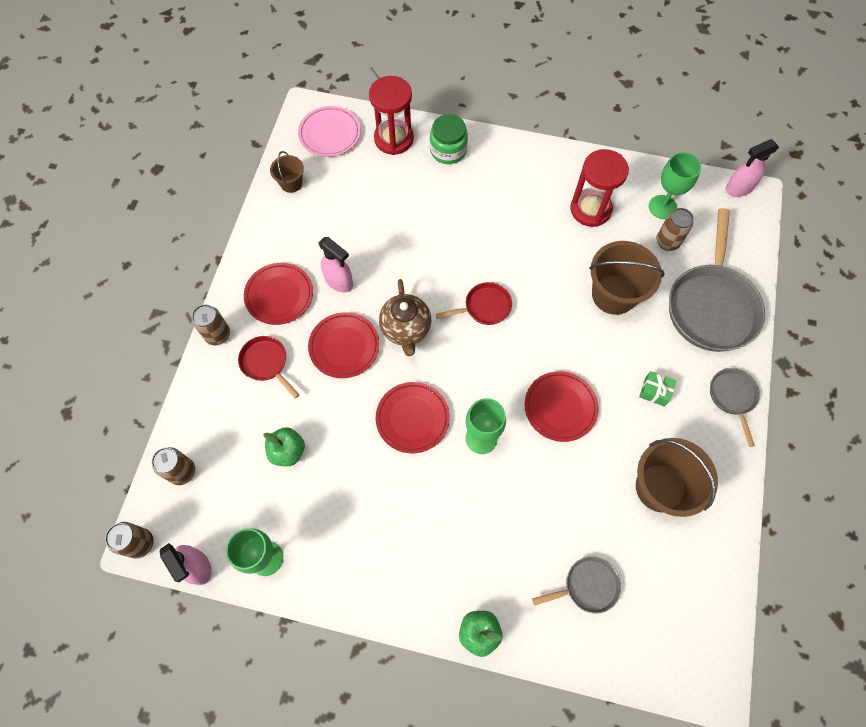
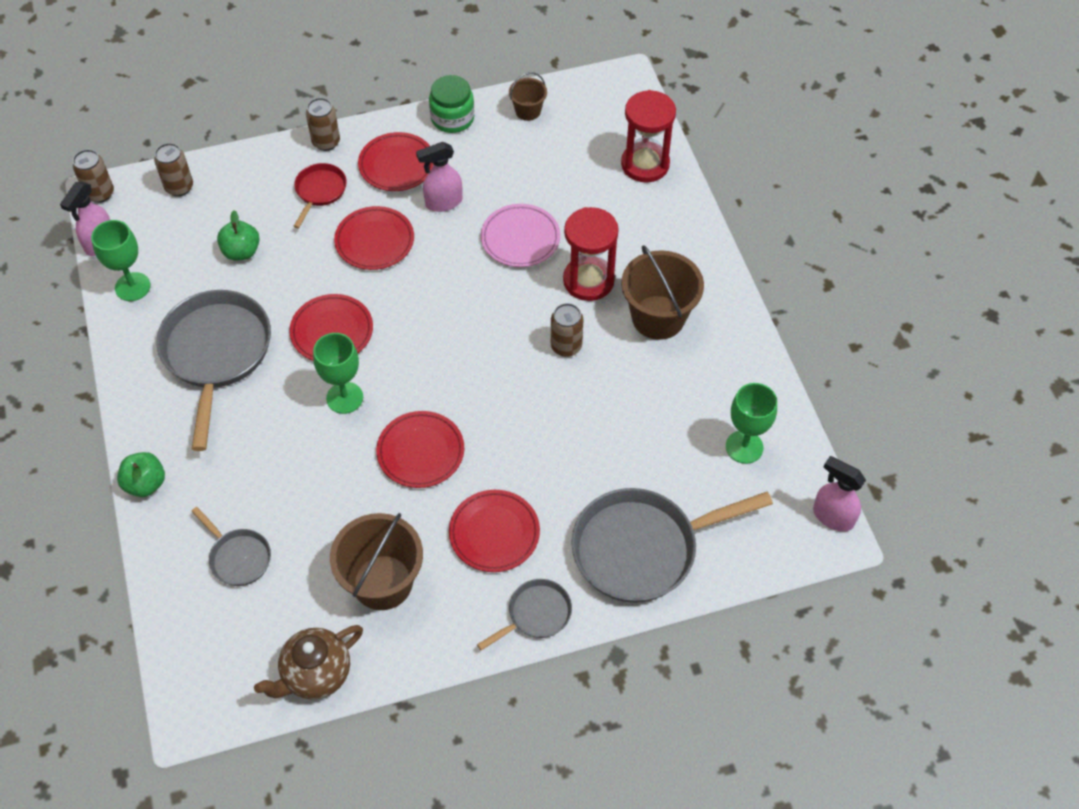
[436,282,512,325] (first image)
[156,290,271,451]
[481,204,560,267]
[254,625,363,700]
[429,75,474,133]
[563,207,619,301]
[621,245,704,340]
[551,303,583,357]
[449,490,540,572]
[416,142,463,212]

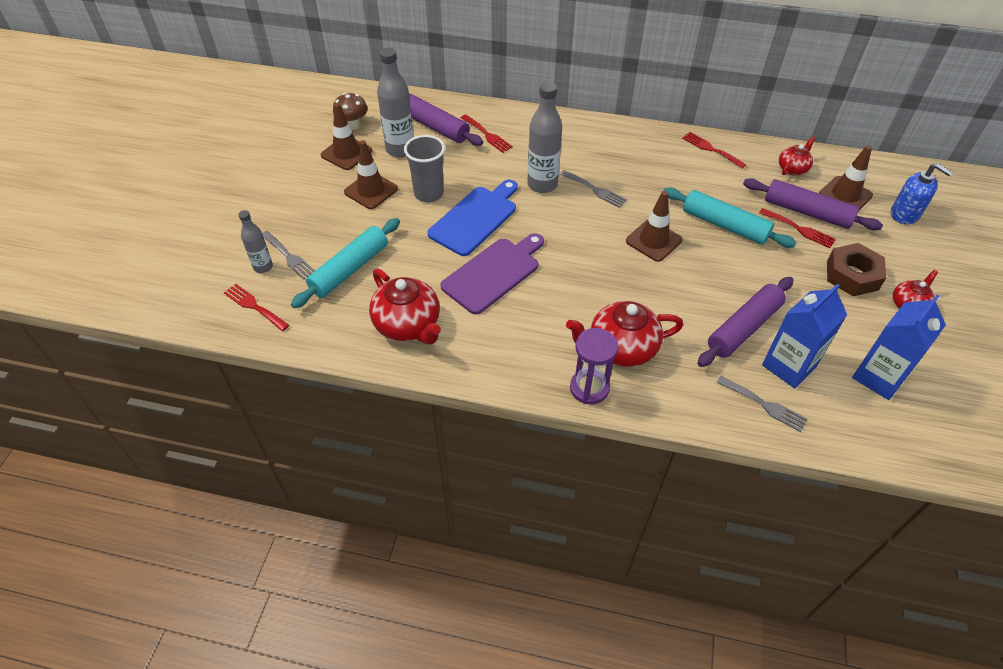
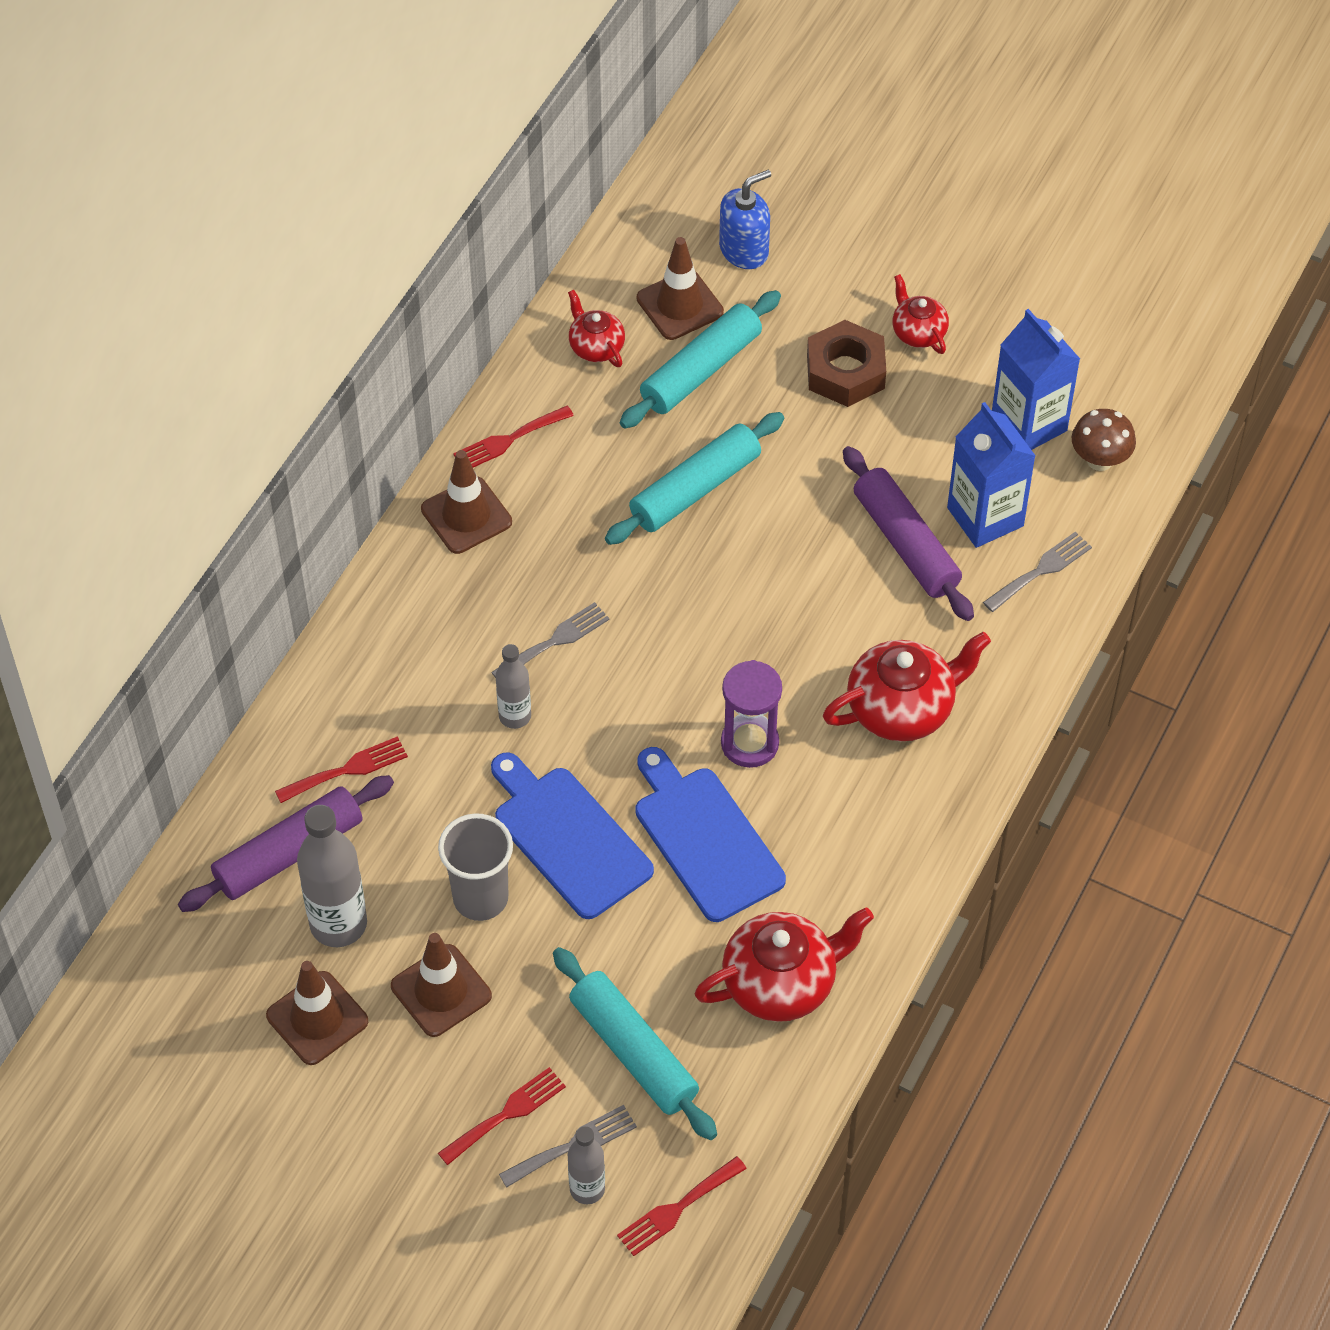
[1072,409,1136,471]
[721,660,782,768]
[421,450,512,554]
[438,1067,566,1165]
[635,747,786,922]
[620,290,781,428]
[823,632,991,741]
[496,644,531,729]

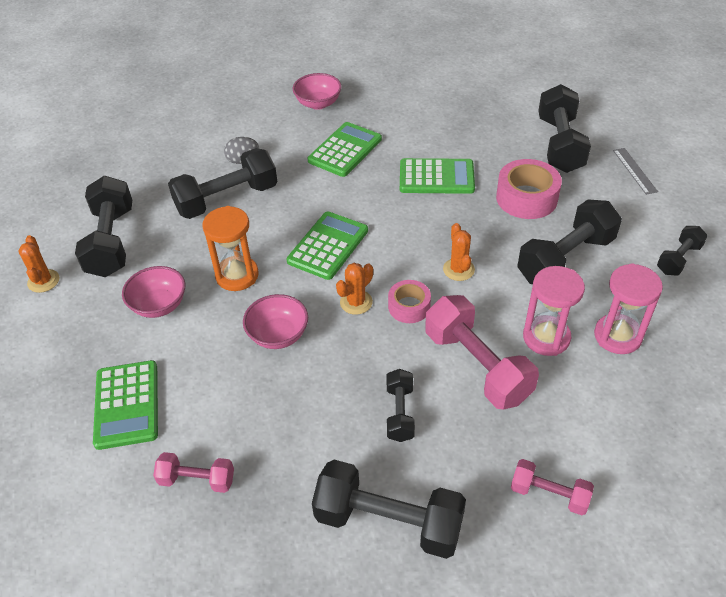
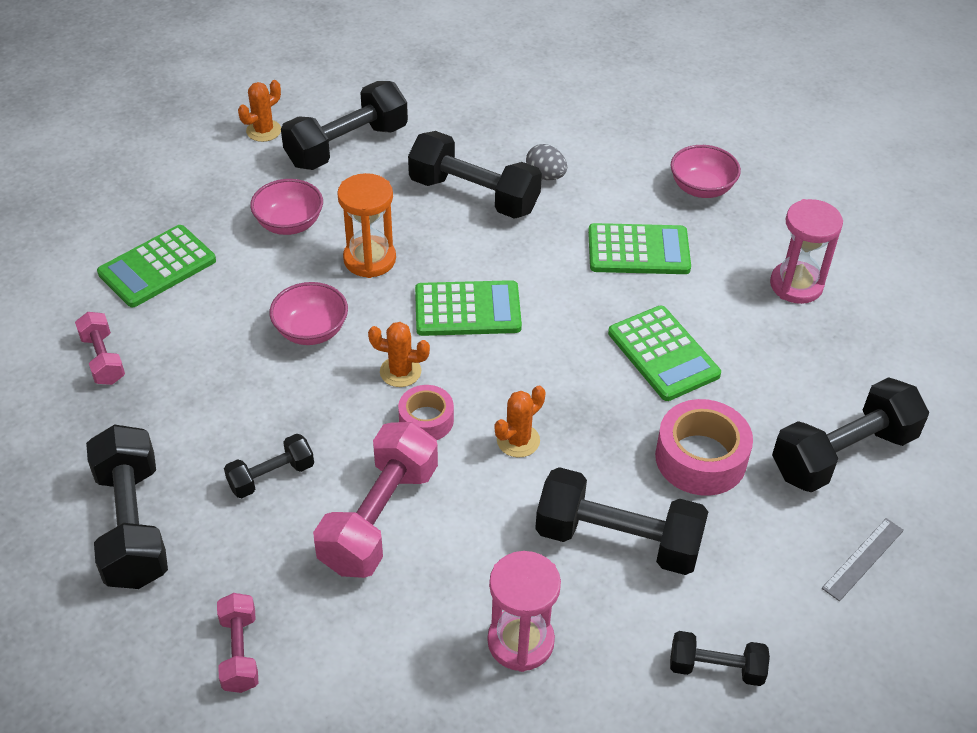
[770,199,843,304]

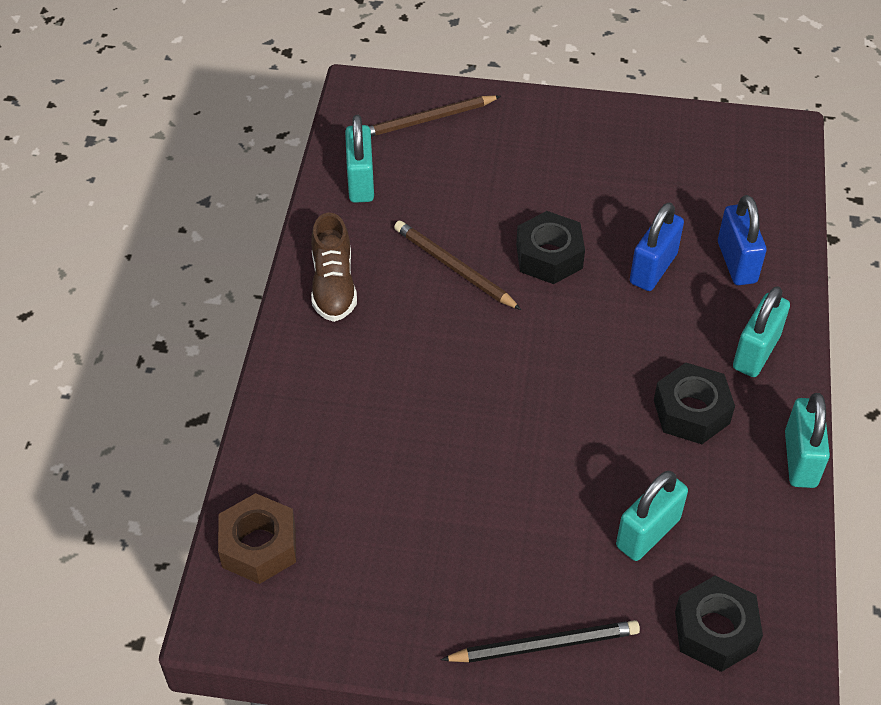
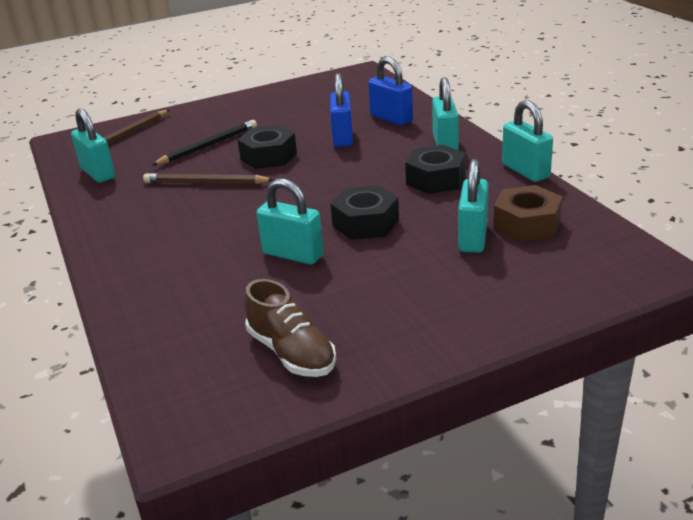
[256,178,324,265]
[493,185,563,242]
[245,279,336,377]
[152,120,257,165]
[330,185,399,240]

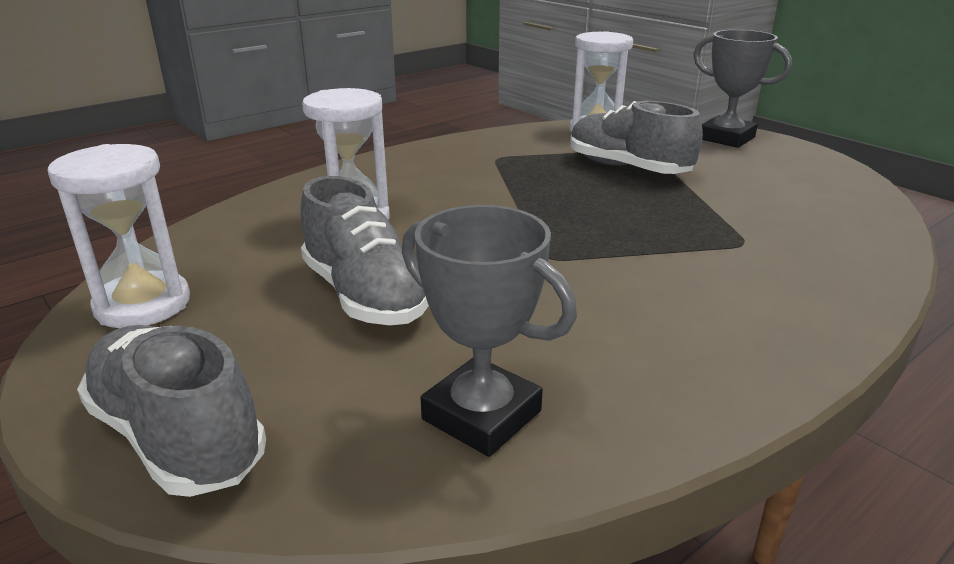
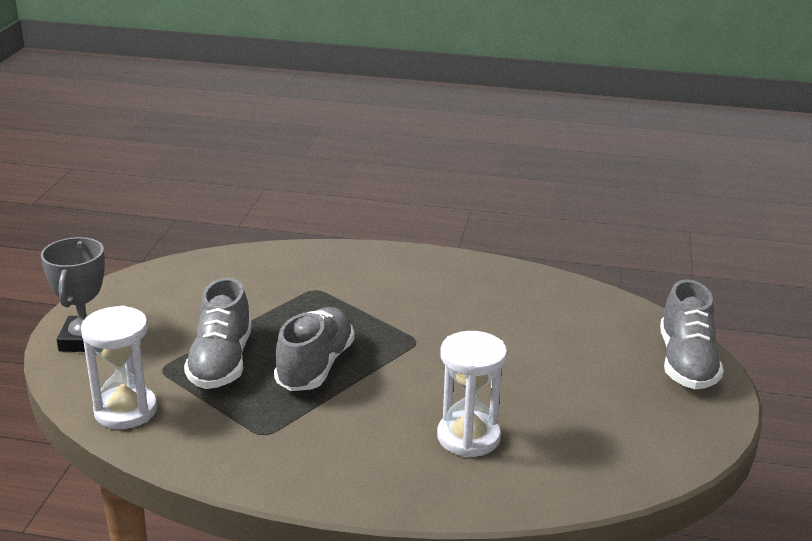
[48,144,190,328] (first image)
[402,205,577,457] (first image)
[274,307,355,391]

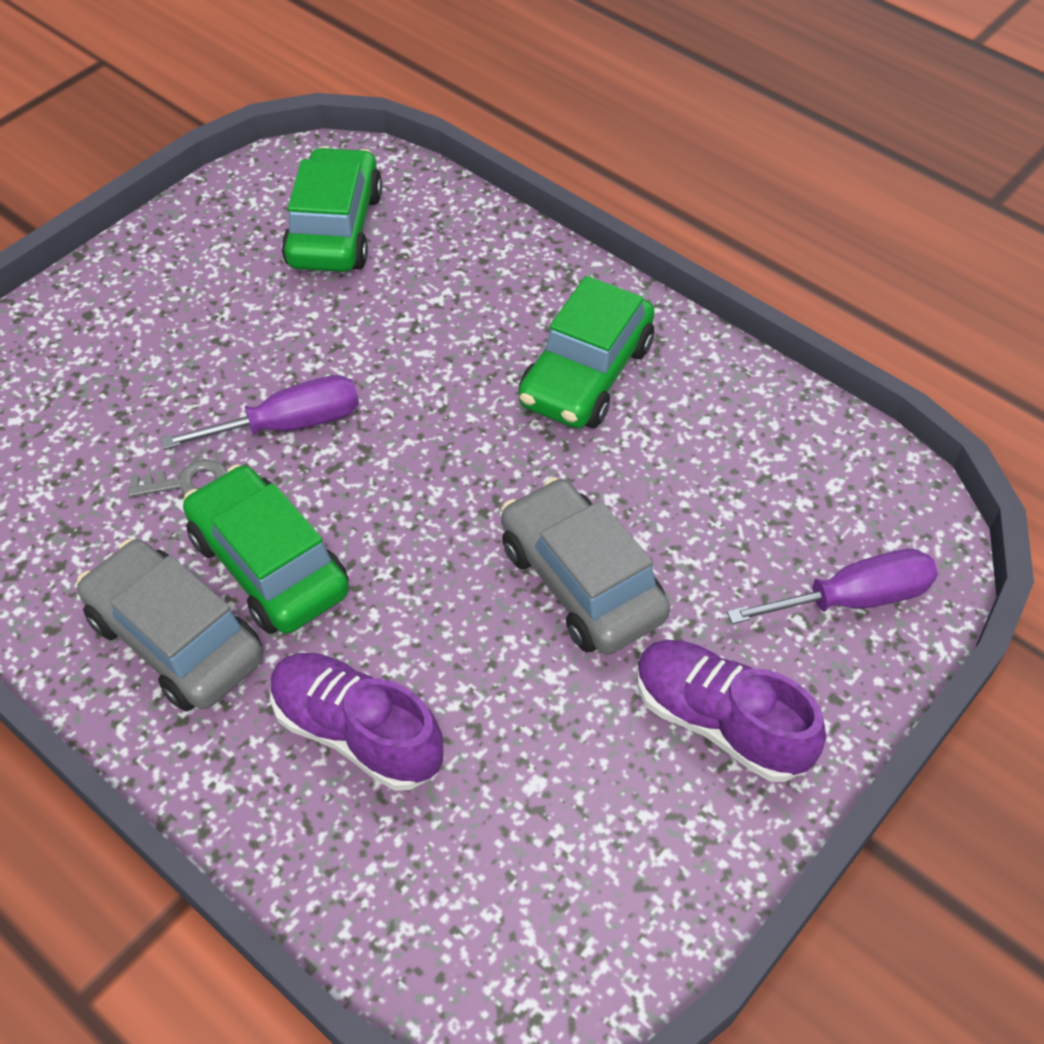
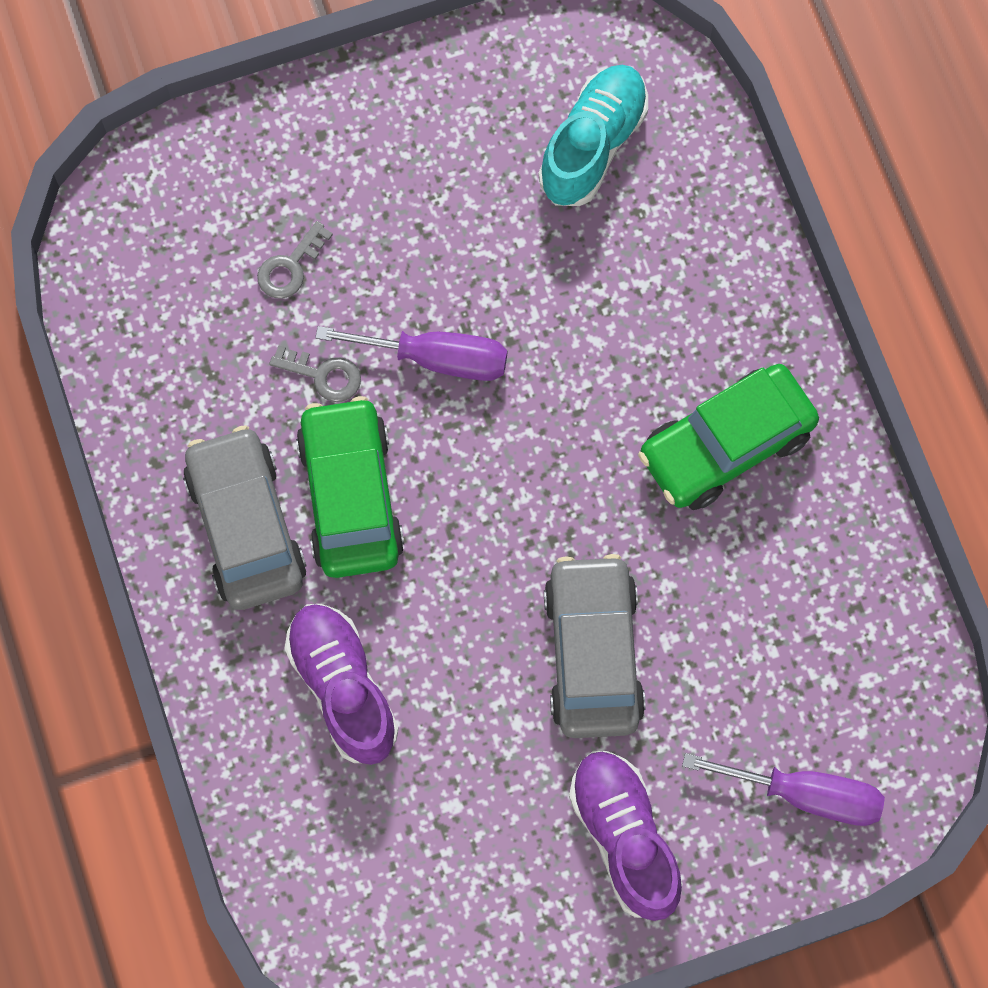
[257,221,333,299]
[539,65,648,206]

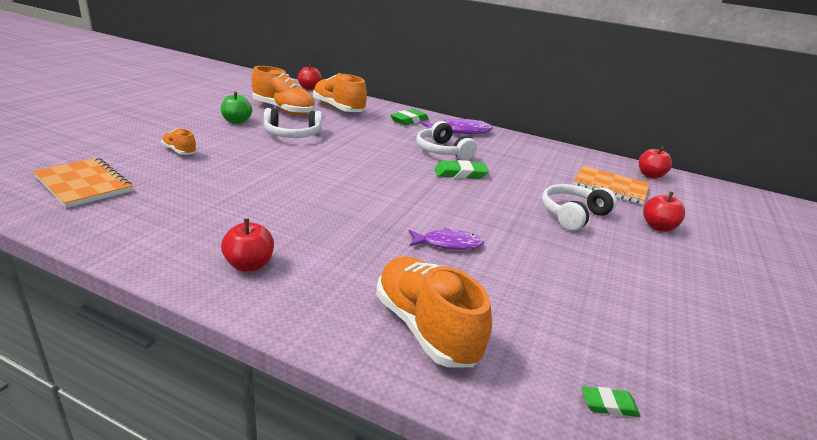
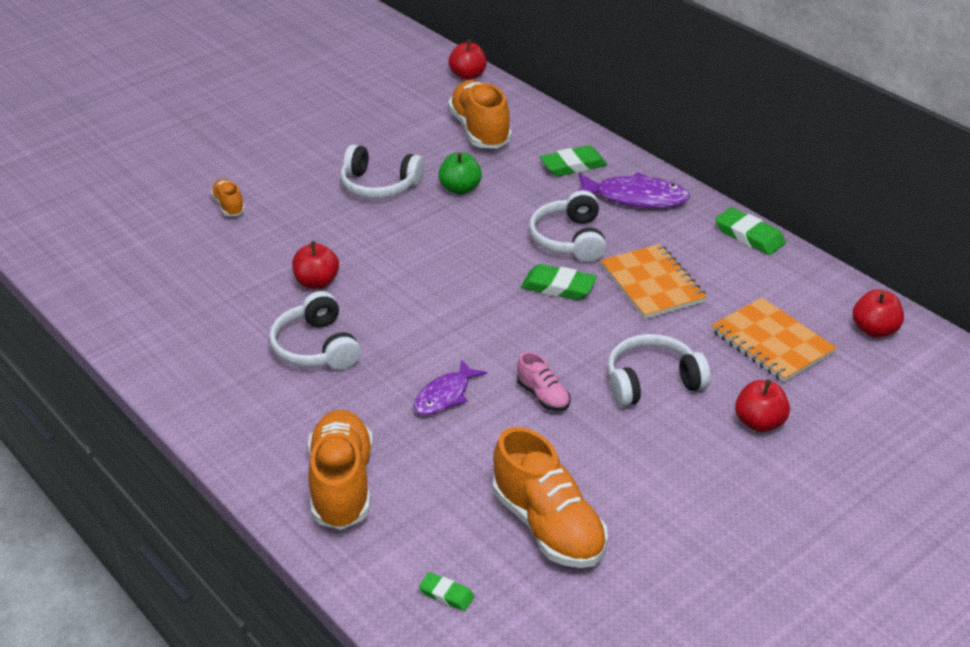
[269,291,361,370]
[517,352,571,411]
[715,208,786,255]
[601,244,707,319]
[438,152,482,195]
[292,241,339,289]
[493,427,608,568]
[413,359,487,416]

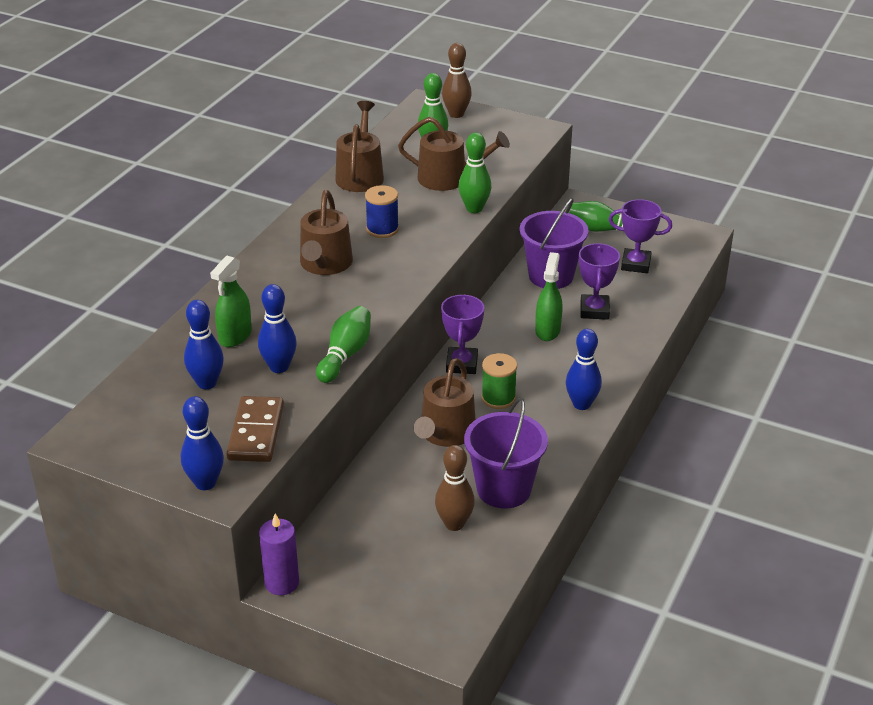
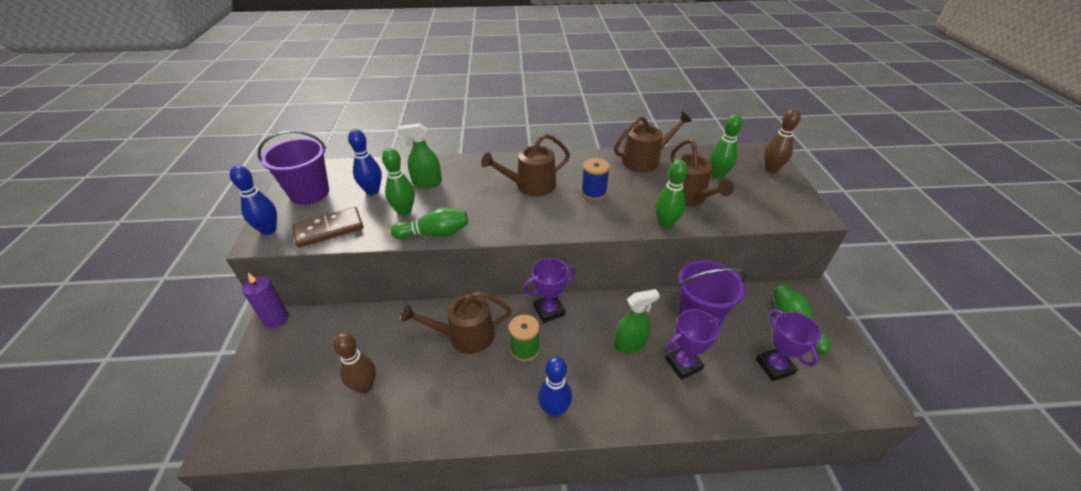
[258,130,329,205]
[382,148,415,216]

